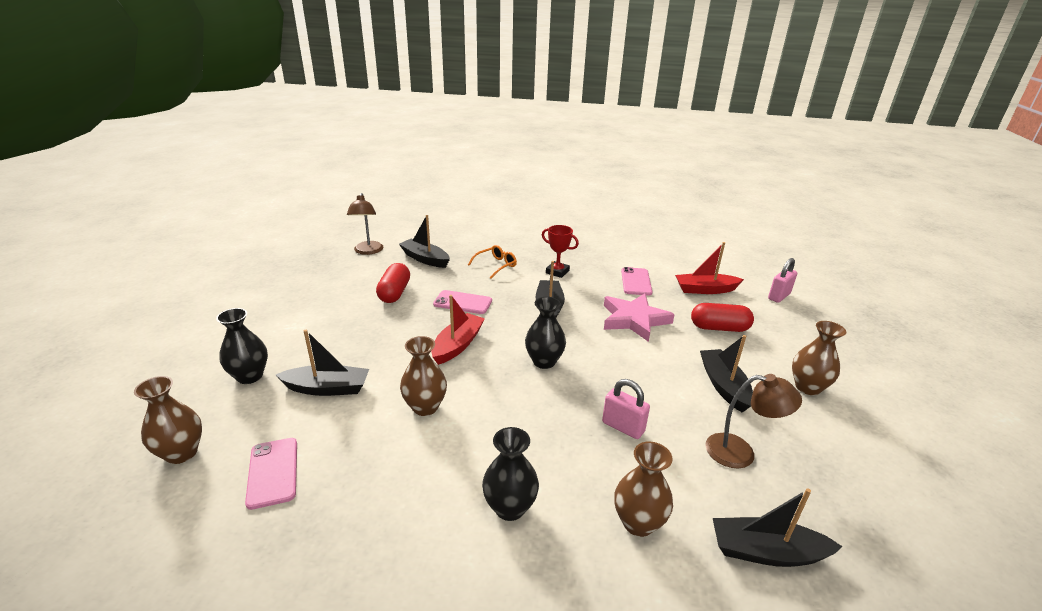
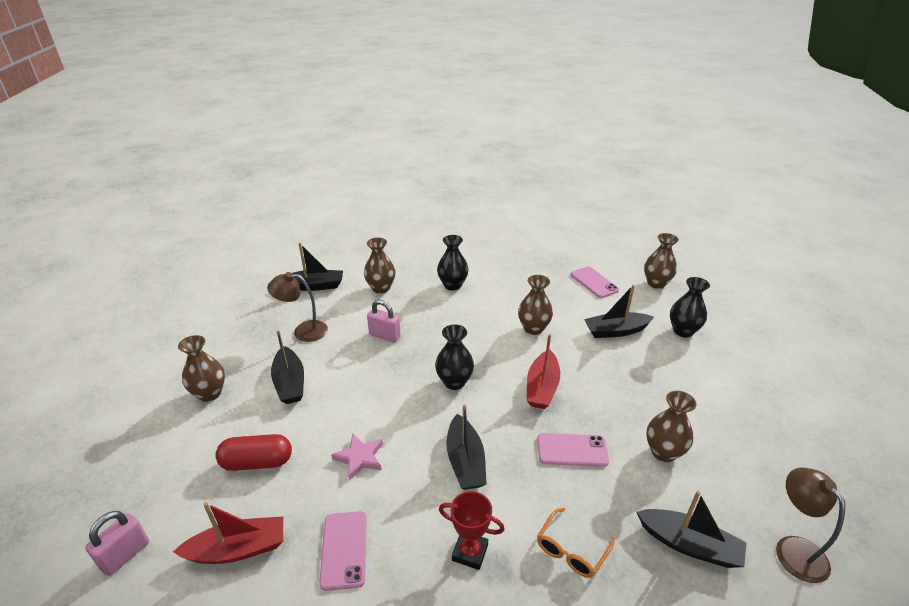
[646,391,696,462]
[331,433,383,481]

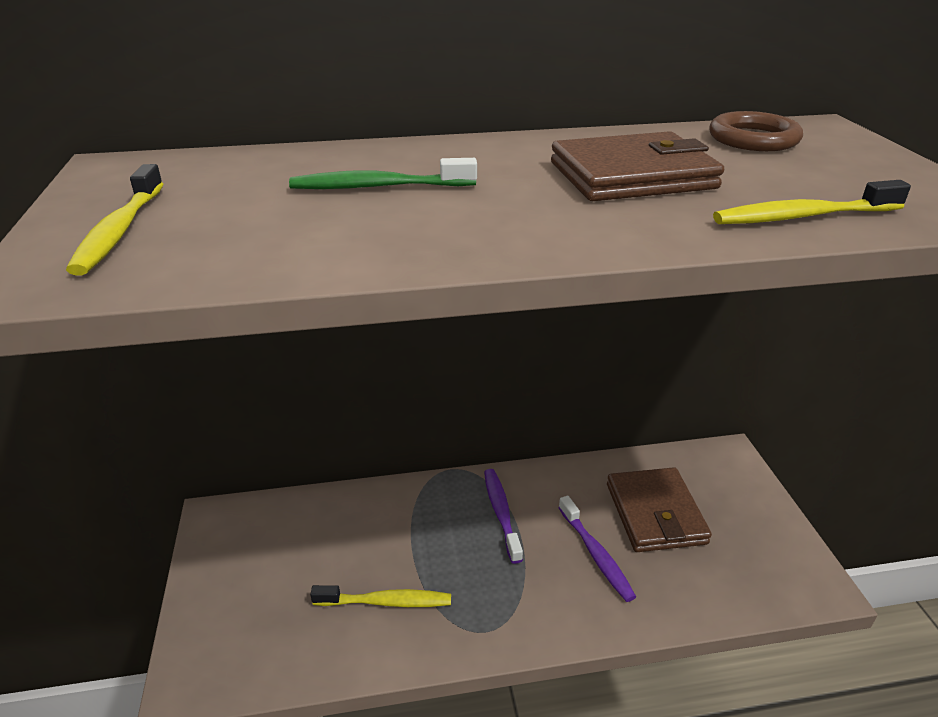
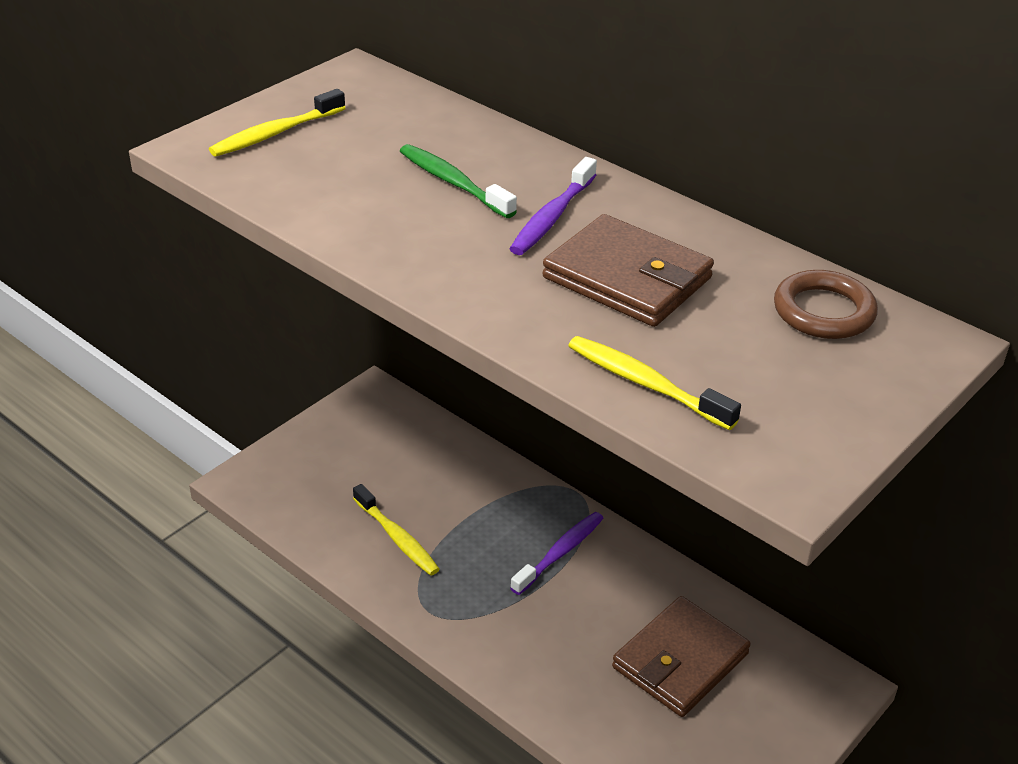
[509,157,597,255]

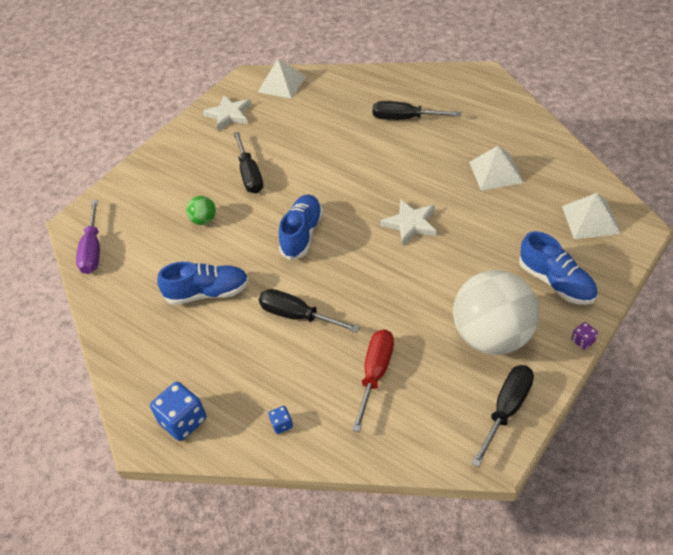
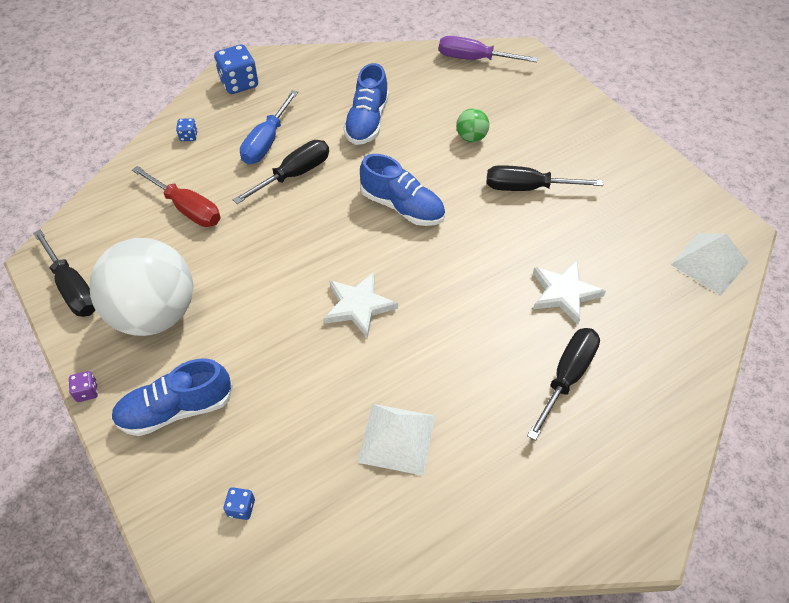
[240,90,298,164]
[533,260,606,324]
[223,487,255,520]

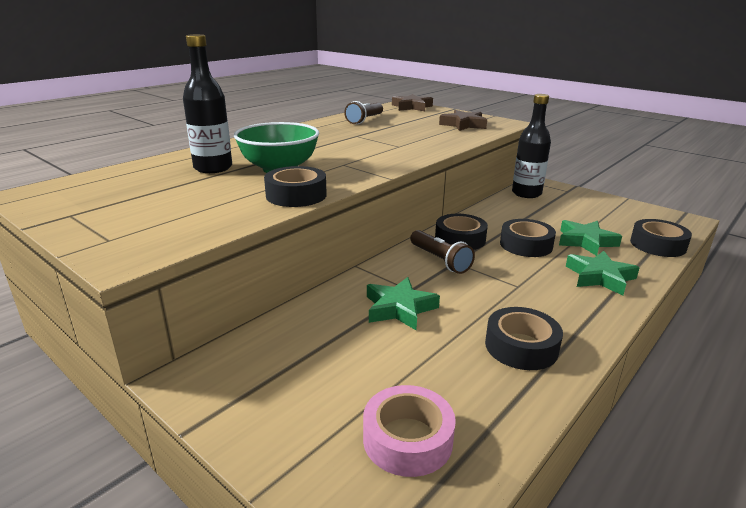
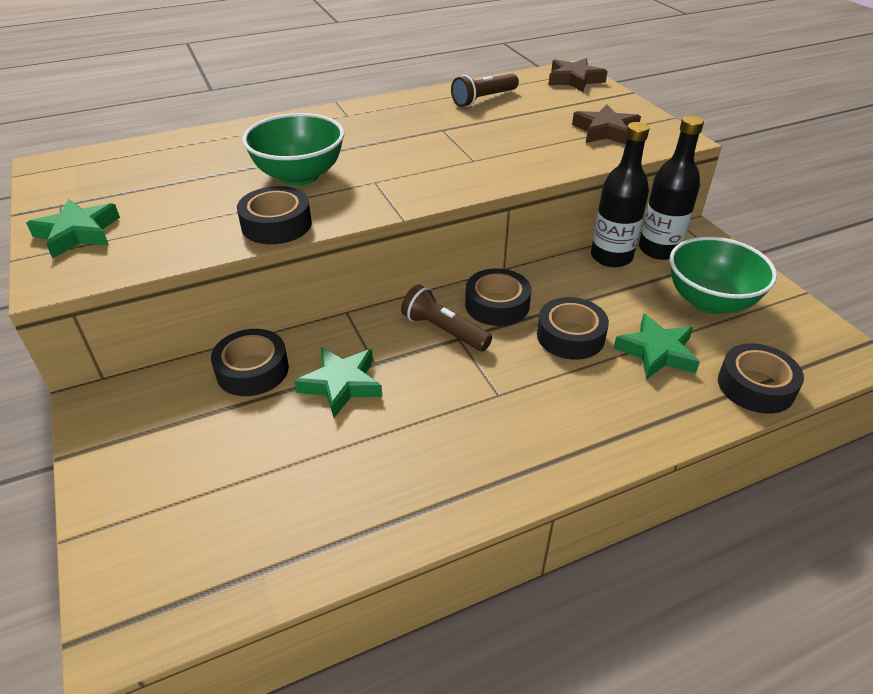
[363,385,456,477] (first image)
[670,237,777,314]
[591,122,650,267]
[211,329,289,396]
[26,199,120,258]
[401,285,492,351]

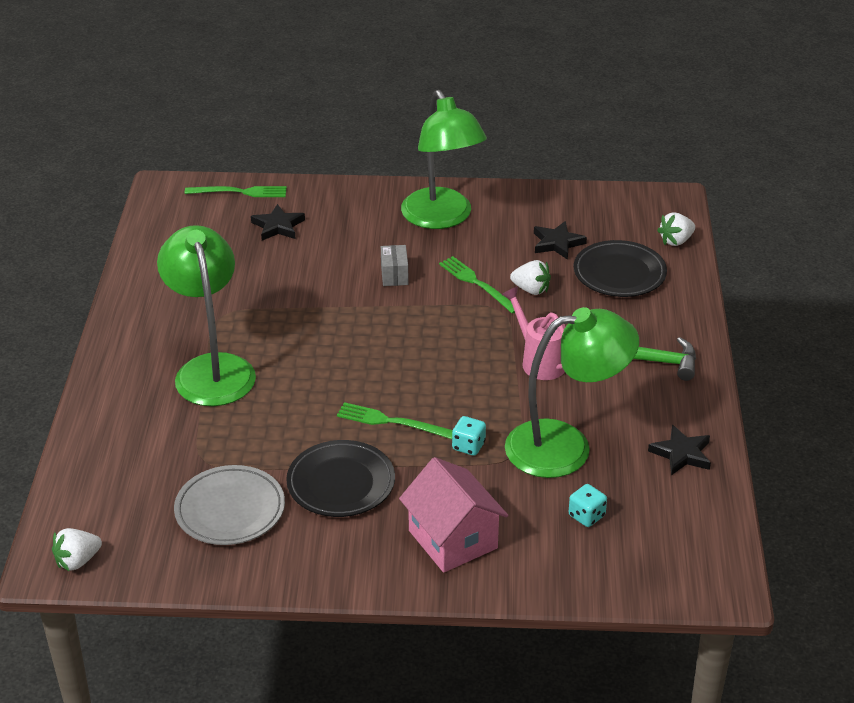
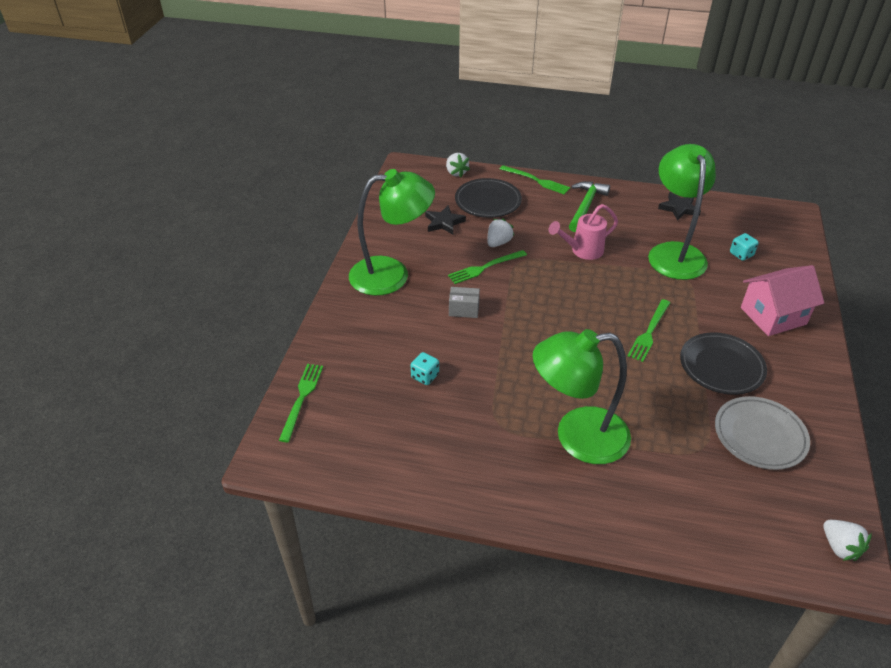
[251,204,305,241] (first image)
[500,165,570,194]
[411,352,439,385]

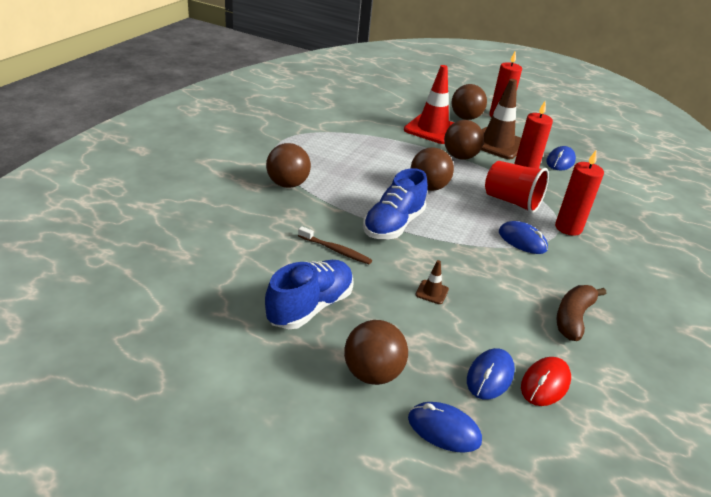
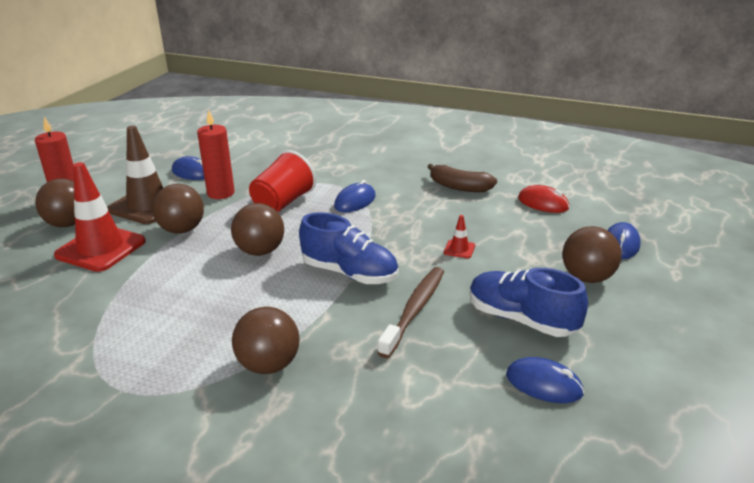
[555,150,604,236] (first image)
[506,357,585,403]
[444,215,475,258]
[377,267,444,358]

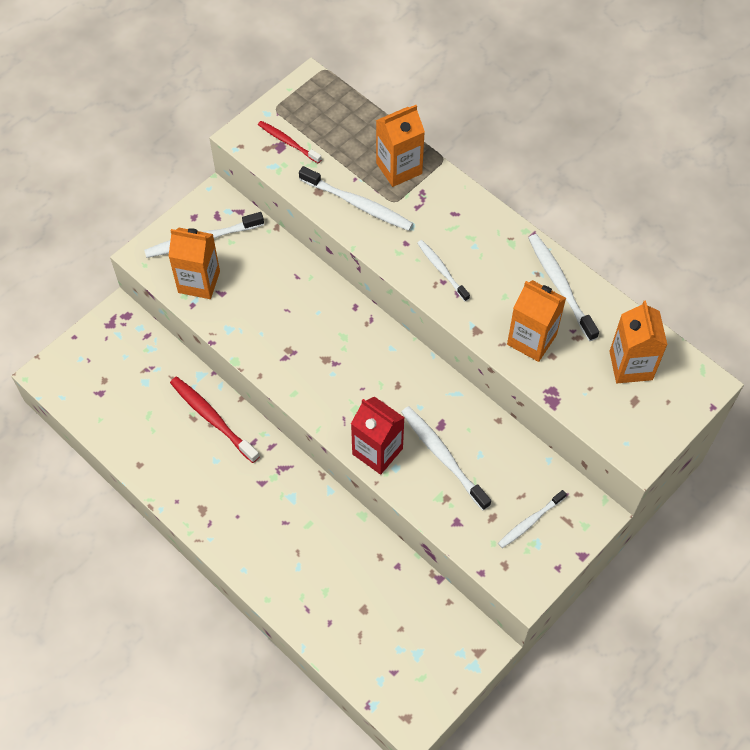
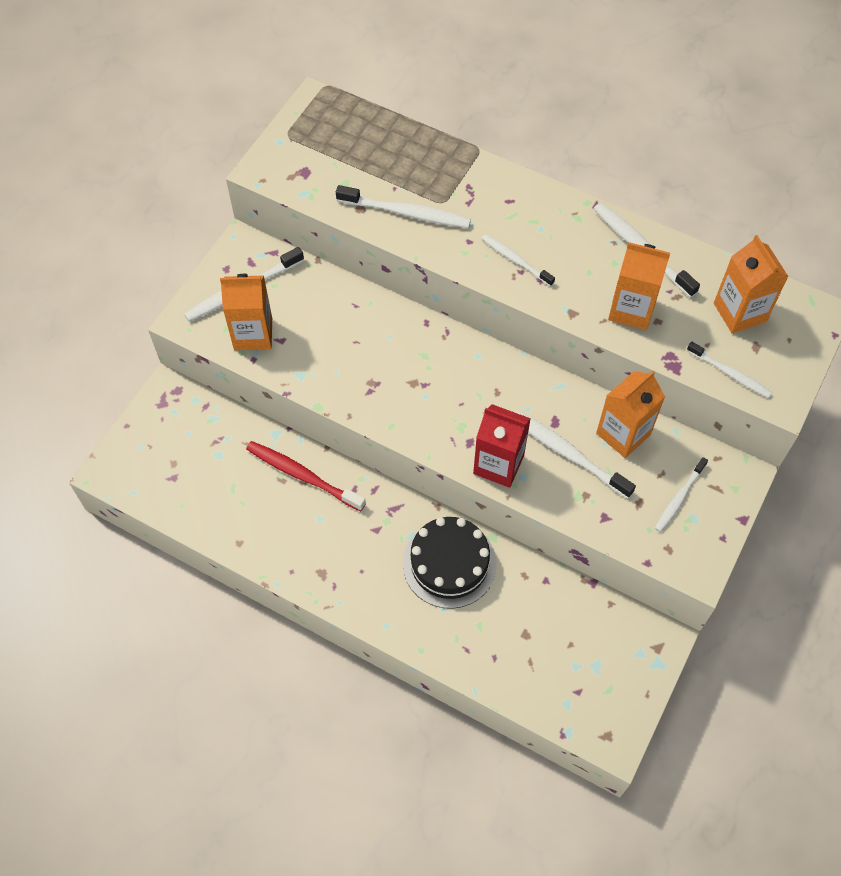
[258,121,322,163] (first image)
[403,517,497,609]
[687,341,772,398]
[596,371,665,458]

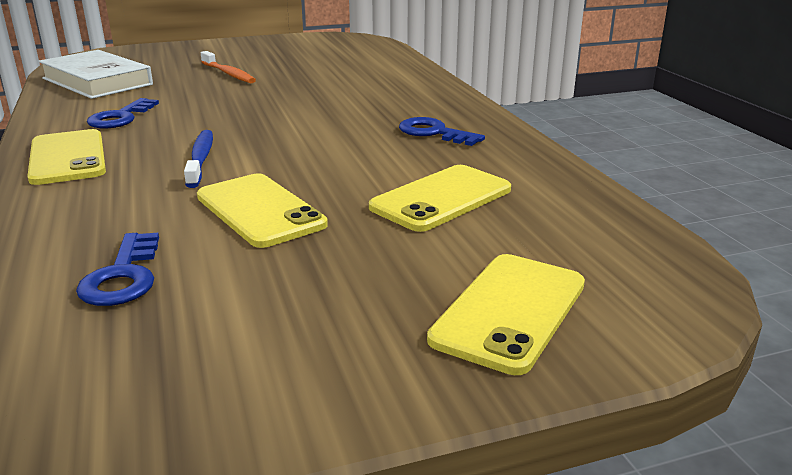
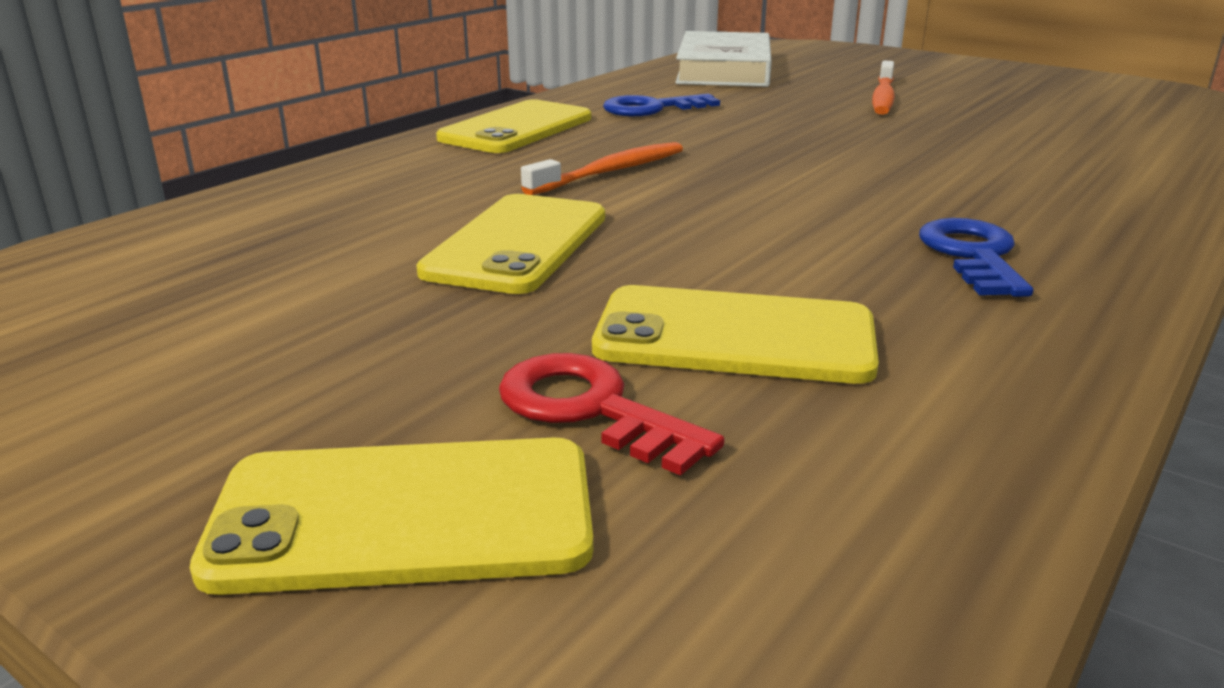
[76,233,159,306] (first image)
[499,353,725,476]
[521,142,683,195]

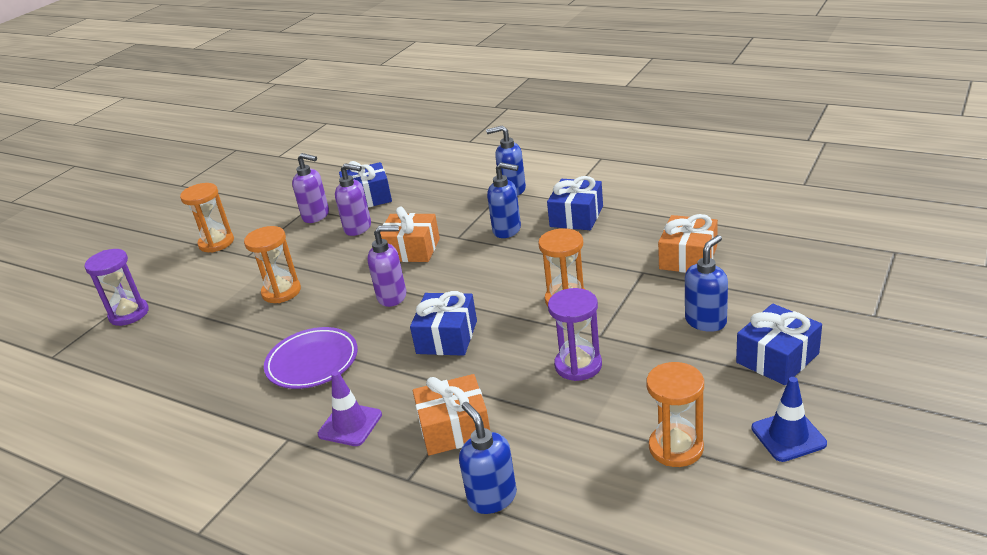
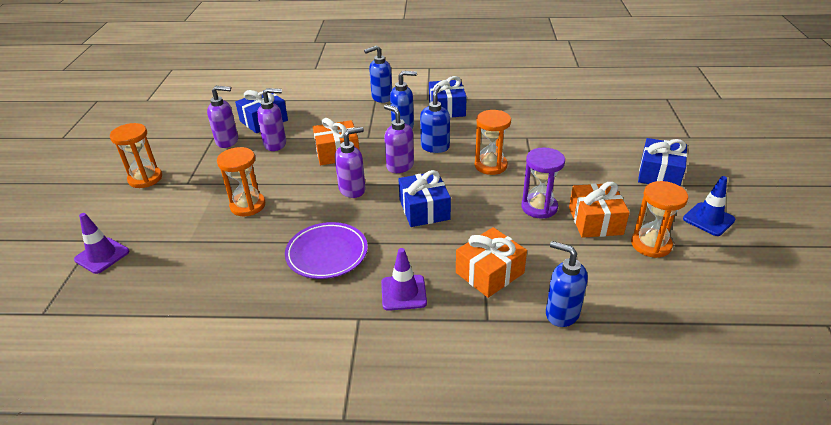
[384,104,414,173]
[569,182,630,238]
[420,85,450,153]
[74,213,129,274]

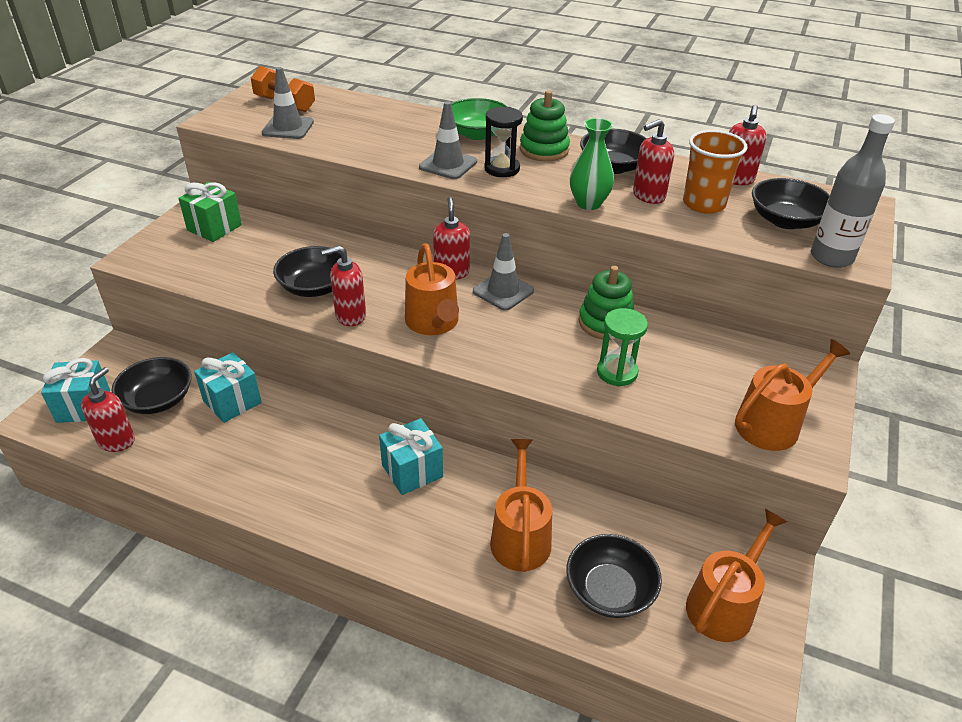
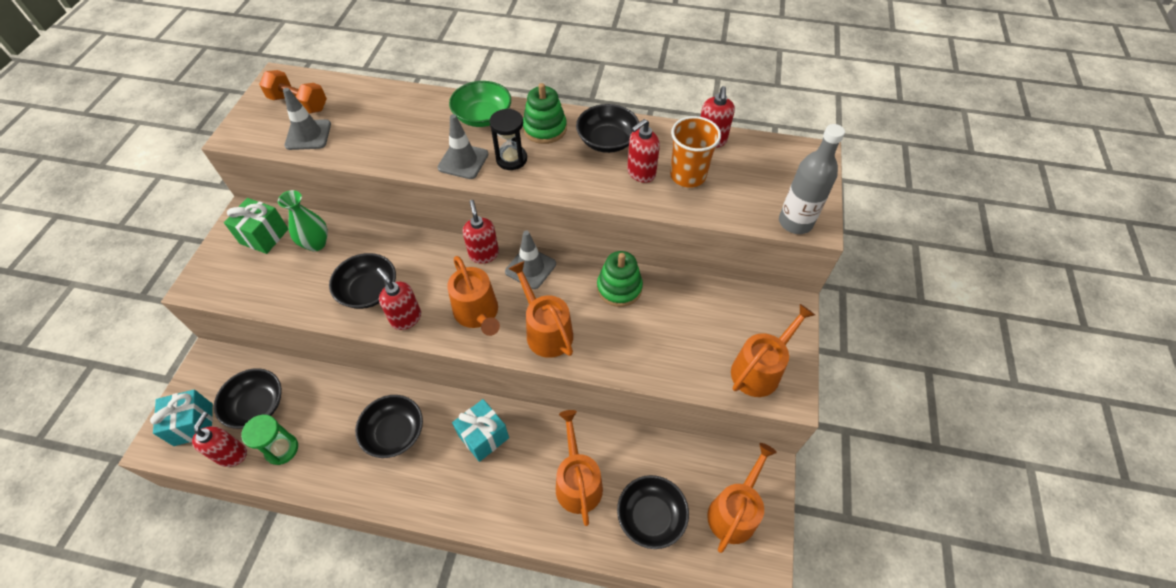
[194,352,262,423] (first image)
[509,261,573,358]
[278,190,328,251]
[241,415,298,465]
[355,395,423,458]
[377,268,421,330]

